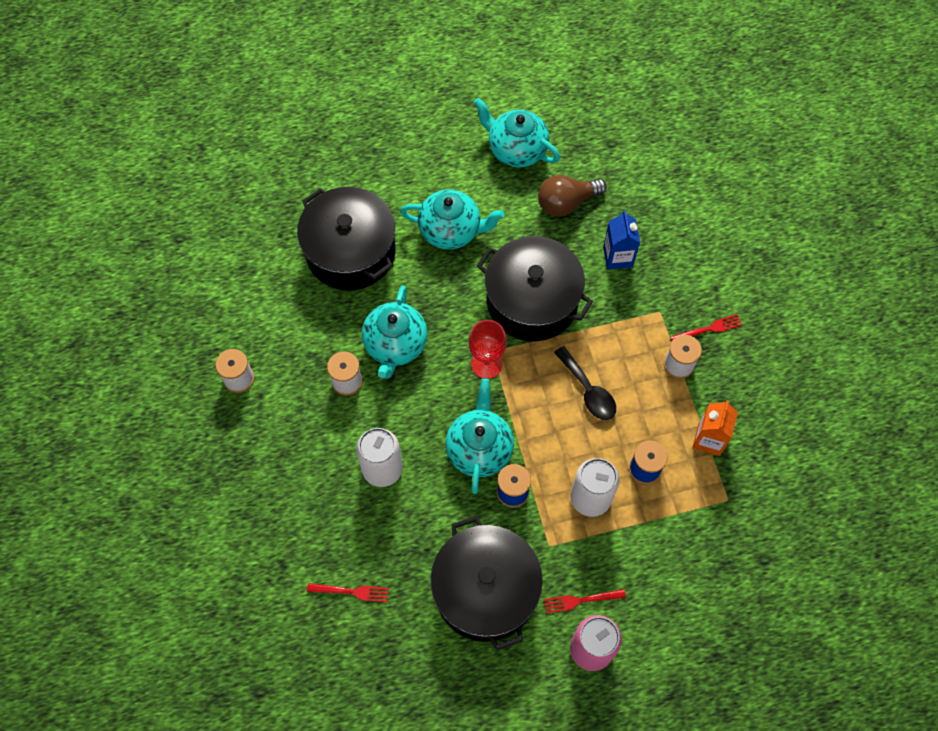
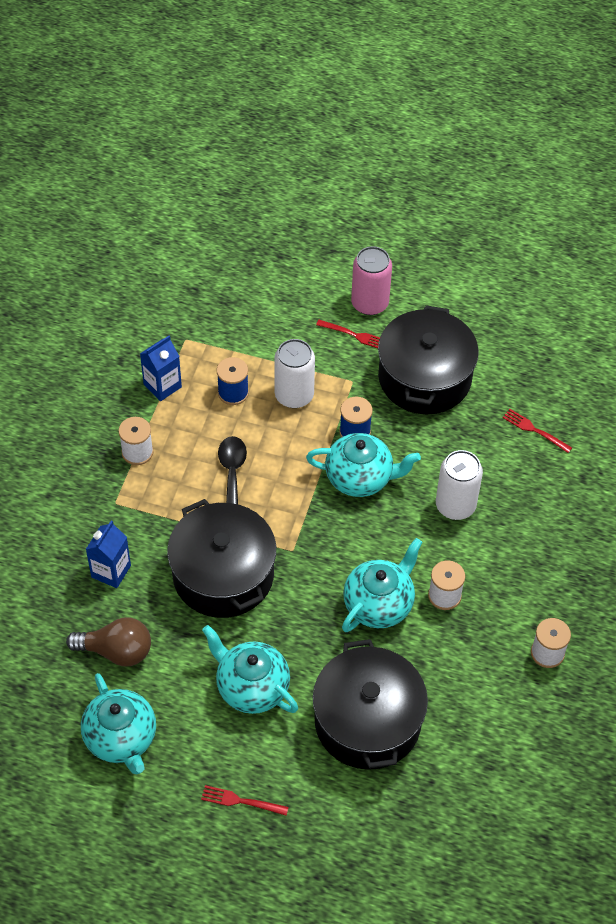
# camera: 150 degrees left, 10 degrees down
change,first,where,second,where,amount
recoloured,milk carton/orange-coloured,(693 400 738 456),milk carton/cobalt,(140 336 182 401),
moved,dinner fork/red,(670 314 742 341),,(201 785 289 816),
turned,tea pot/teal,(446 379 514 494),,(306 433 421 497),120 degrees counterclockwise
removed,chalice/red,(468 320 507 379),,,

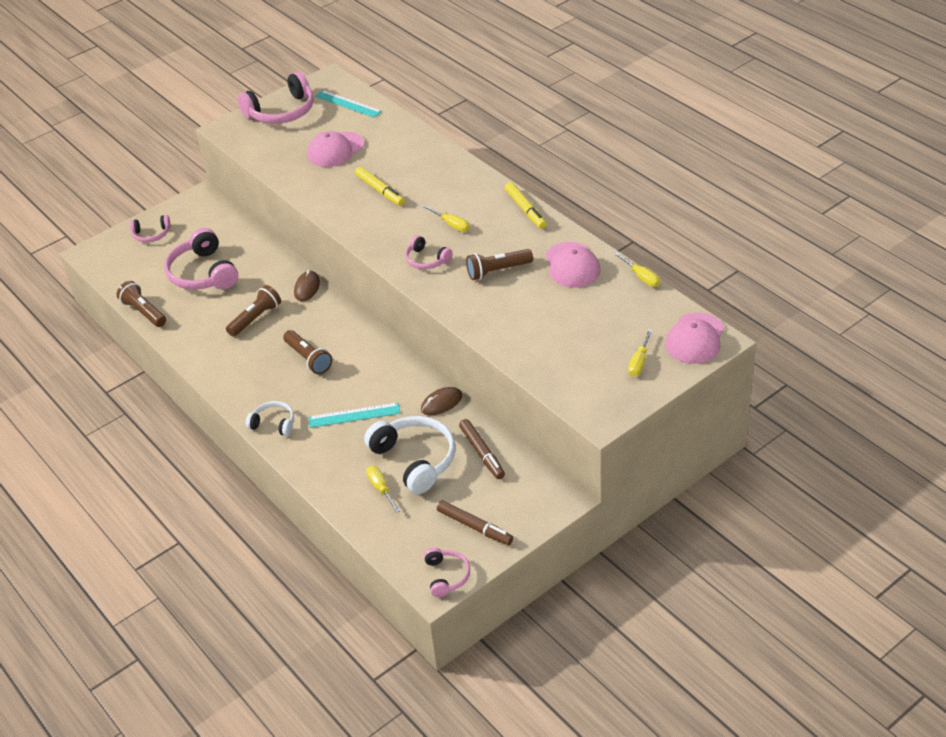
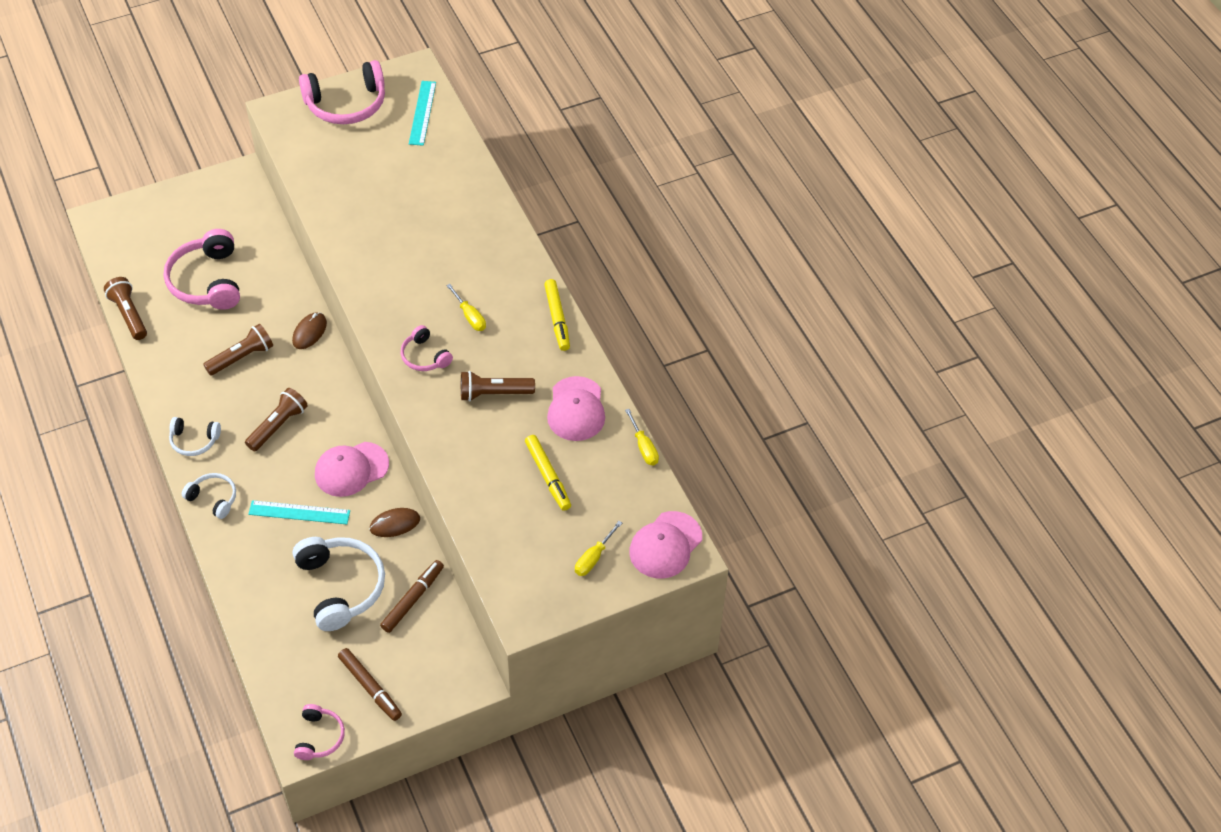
# camera: 10 degrees right, 10 degrees up
change,first,where,second,where,amount
added,,,over-ear headphones/snow-white,(169 417 221 456),
turned,pocket torch/dark brown,(283 330 332 374),,(245 388 308 451),120 degrees counterclockwise
moved,peaked cap/rosy,(308 131 365 167),,(315 442 389 497),
turned,marker/dark brown,(459 419 505 479),,(380 560 444 633),135 degrees counterclockwise
turned,measuring stick/teal,(315 90 382 118),,(409 81 436 146),45 degrees clockwise
moved,marker/yellow,(355 167 405 206),,(525 435 571 511),
removed,over-ear headphones/rosy,(130 215 171 242),,,
removed,screwdriver/yellow,(366 466 400 513),,,

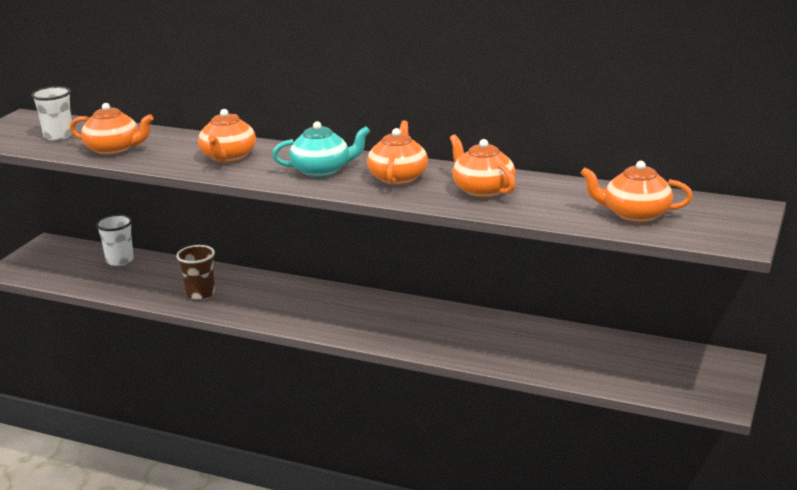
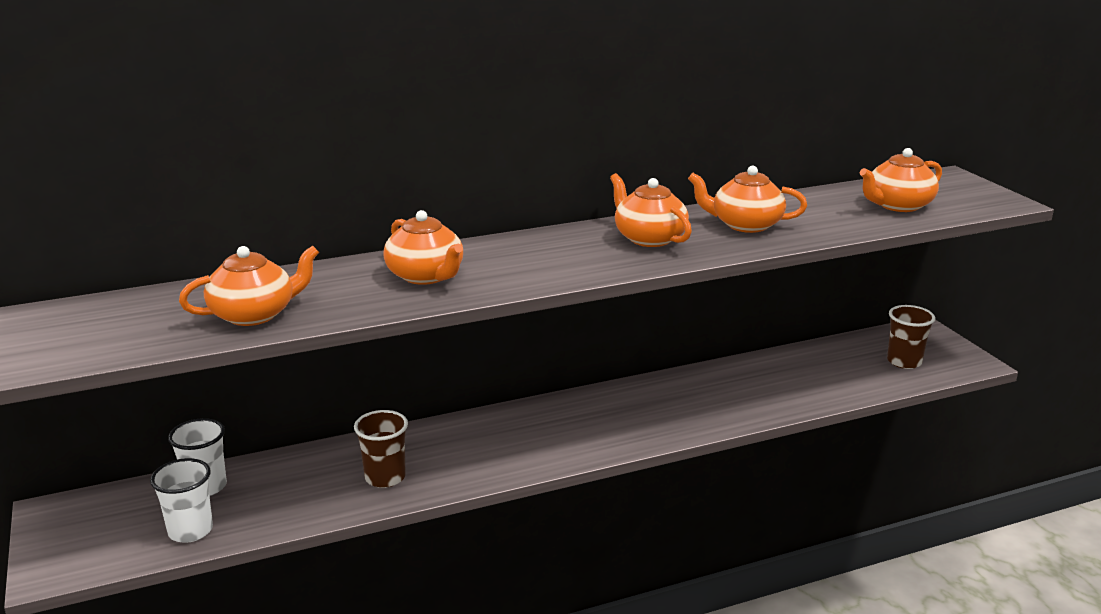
# camera: 45 degrees left, 0 degrees up
change,first,where,second,where,amount
moved,tumbler/snow-white,(31 86 72 141),,(150 458 213 543),
added,,,tumbler/dark brown,(887 305 935 369),
removed,tea pot/teal,(272 121 370 177),,,

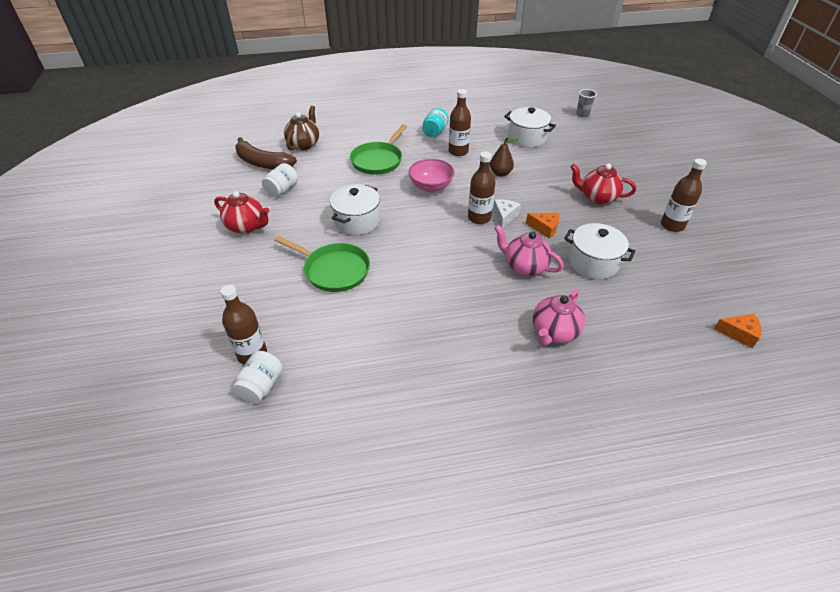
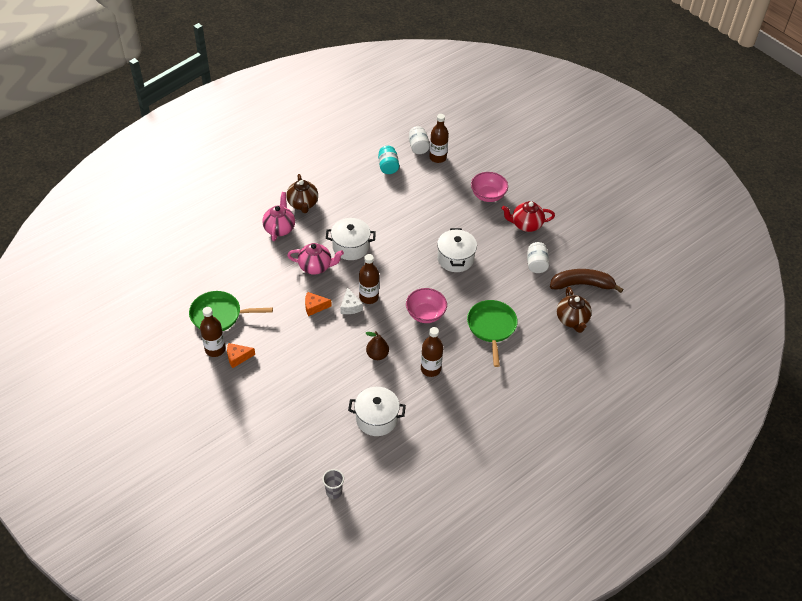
# camera: 150 degrees right, 5 degrees up
change,first,where,second,where,amount
moved,frying pan/leaf-green,(274 236 370 292),,(189 291 273 331),
moved,cheese wedge/orange-coloured,(714 314 761 348),,(227 343 255 368),
added,,,tea pot/dark brown,(286 174 318 213),
moved,cooking pot/snow-white,(564 223 635 279),,(326 218 376 260),
moved,jar/teal,(422 108 449 137),,(378 146 399 174),
added,,,serving bowl/rosy,(471 172 508 202),
removed,tea pot/red,(570 164 636 205),,,

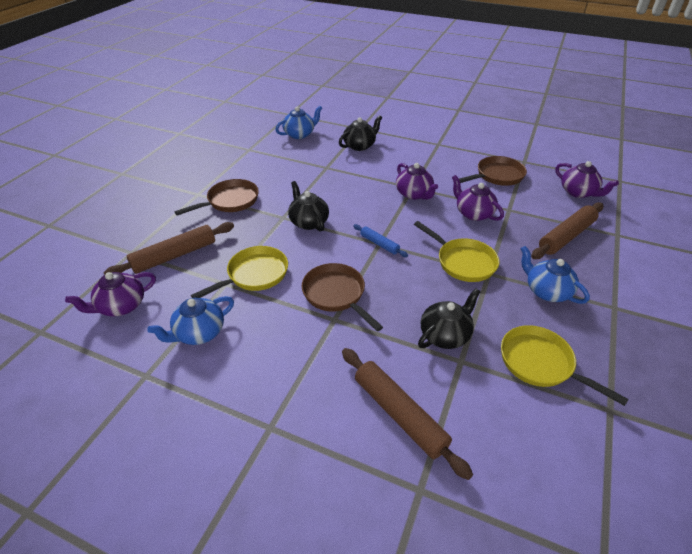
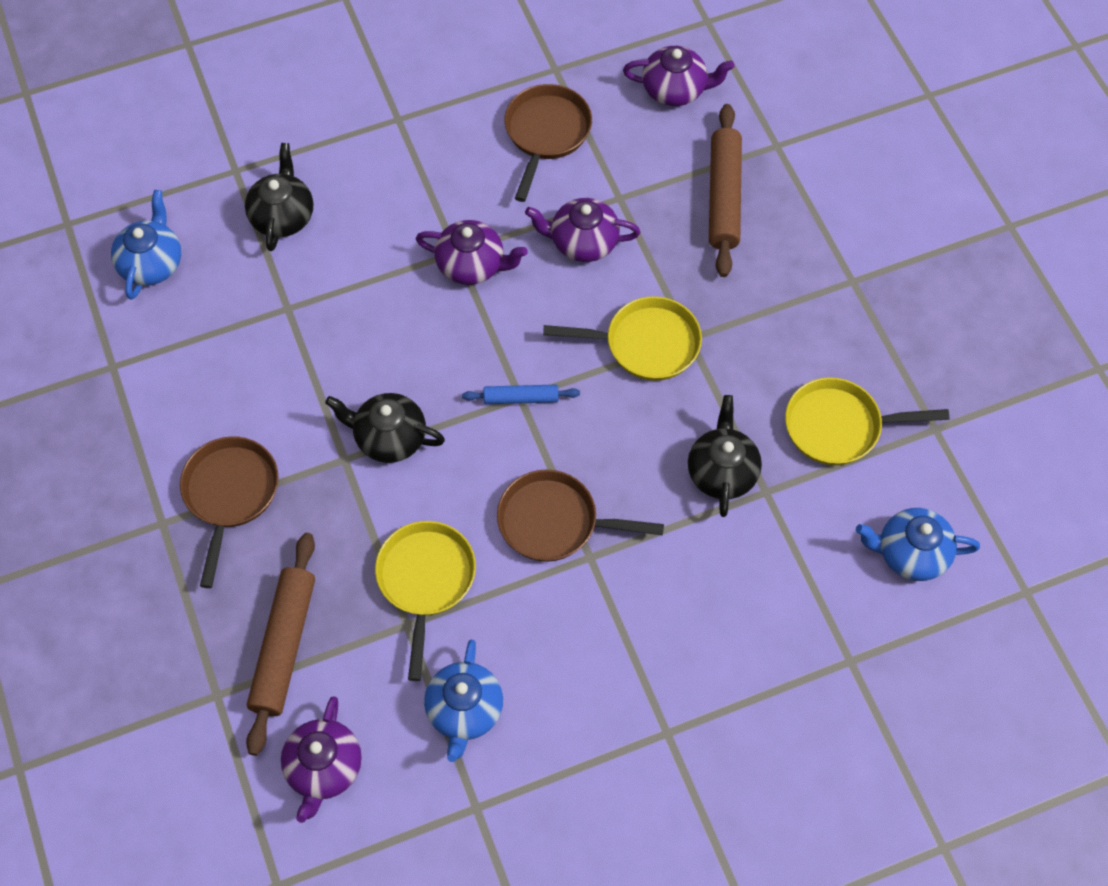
# camera: 45 degrees left, 20 degrees up
change,first,where,second,where,amount
moved,tea pot/cobalt,(521 246 590 304),,(856 508 980 581),
removed,dough roller/dark brown,(342 348 473 480),,,

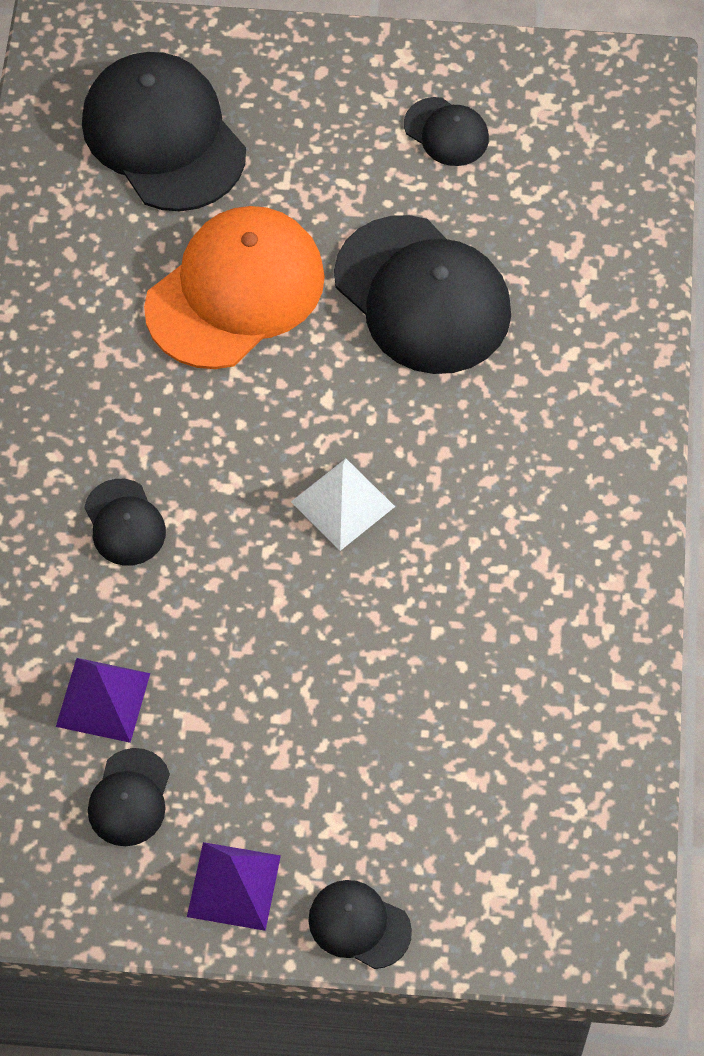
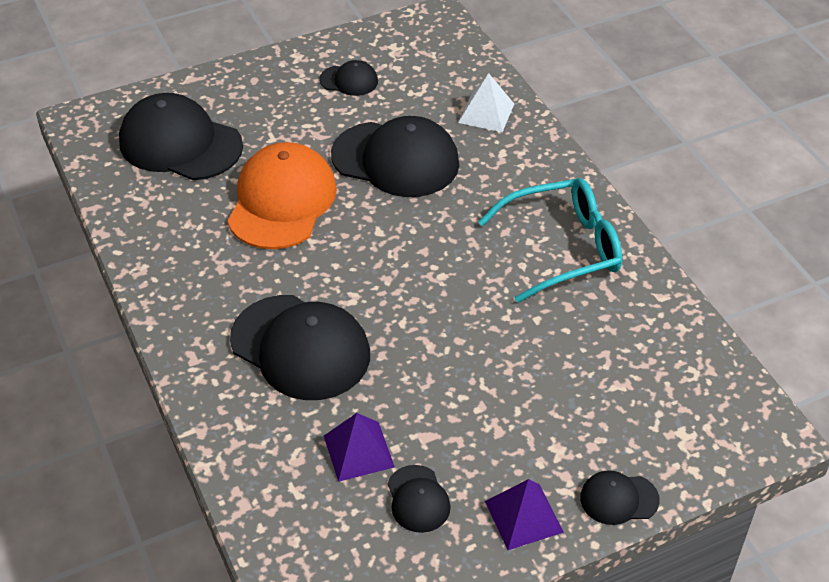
# camera: 30 degrees left, 15 degrees down
change,first,where,second,where,amount
resized,peaked cap/jet-black,(84 479 166 566),,(230 295 370 400),x2.08
moved,solid pyramid/snow-white,(291 459 395 551),,(458 73 514 132),
added,,,glasses/teal,(478 178 622 303),

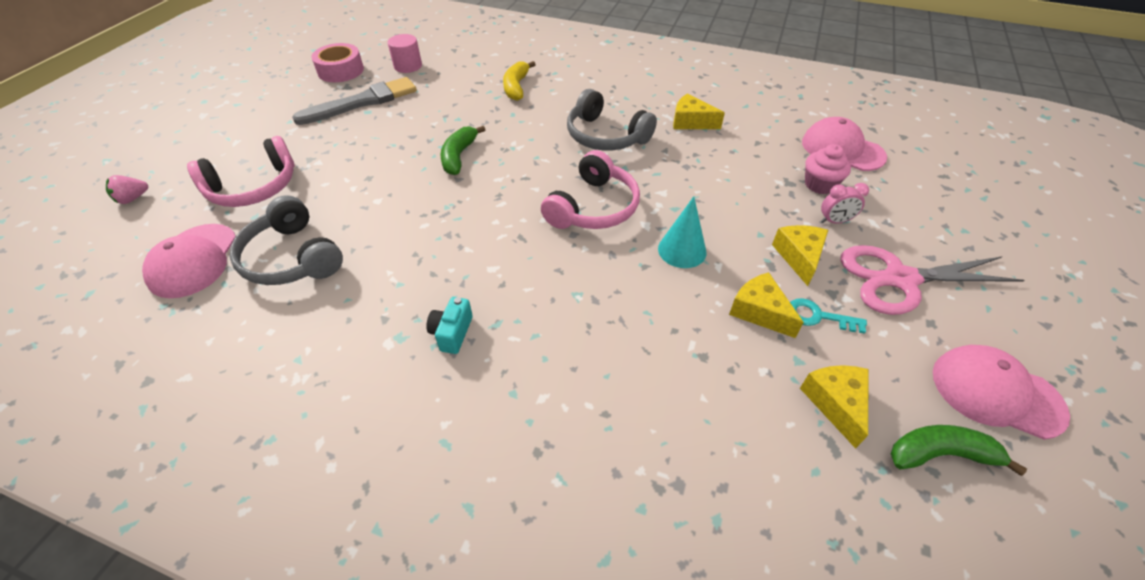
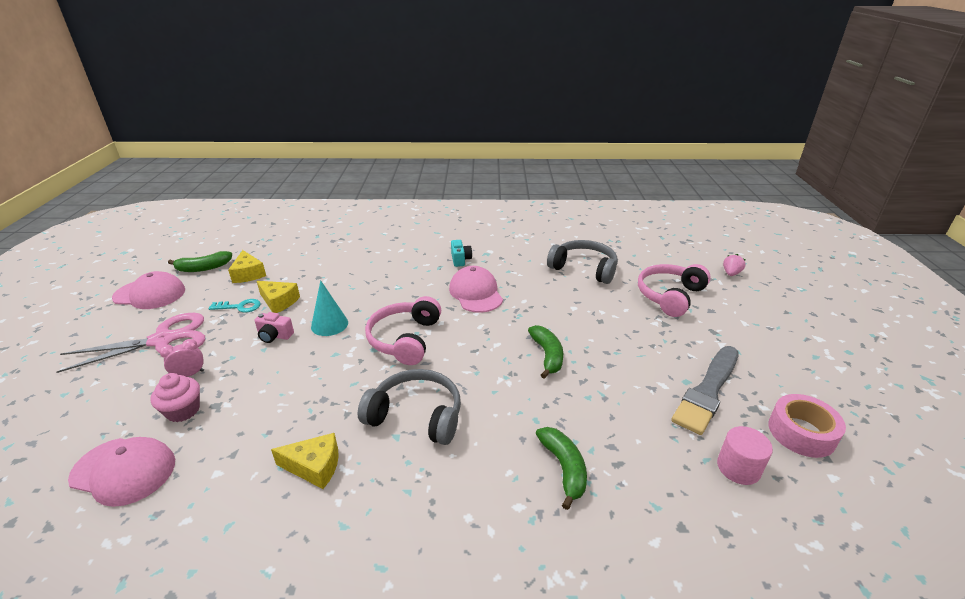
# camera: 160 degrees right, 15 degrees down
change,first,where,second,where,amount
added,,,compact camera/rosy,(255 312 294 343),
moved,peaked cap/rosy,(142 224 235 298),,(449 266 503 313),
recoloured,banana fruit/yellow,(503 61 536 101),banana fruit/leaf-green,(536 427 587 510),
removed,cheese wedge/yellow,(772 225 828 286),,,

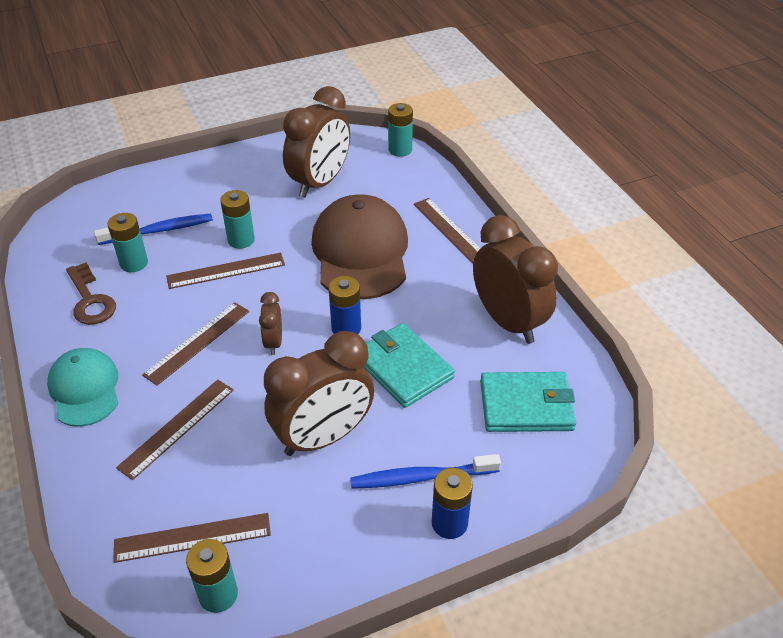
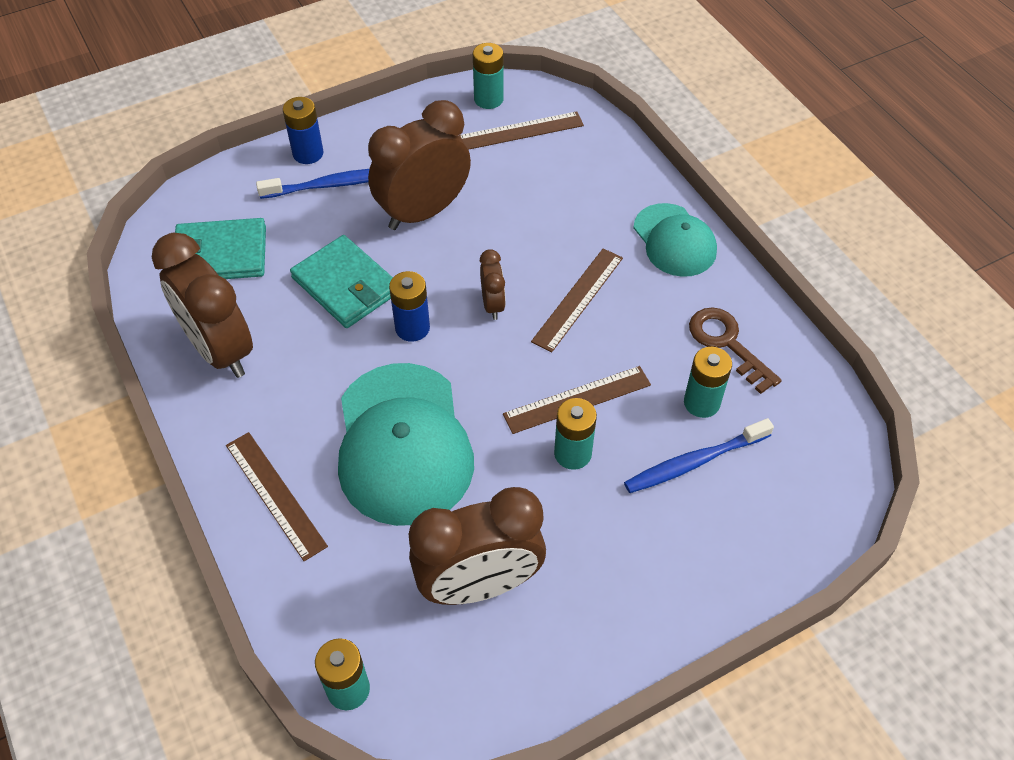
# camera: 175 degrees right, 10 degrees up
change,first,where,second,where,amount
recoloured,peaked cap/dark brown,(311 194 408 299),peaked cap/teal,(338 363 474 526),
turned,bedside clock/dark brown,(283 86 350 198),,(409 487 546 605),135 degrees counterclockwise
removed,measuring stick/dark brown,(116 380 234 480),,,

